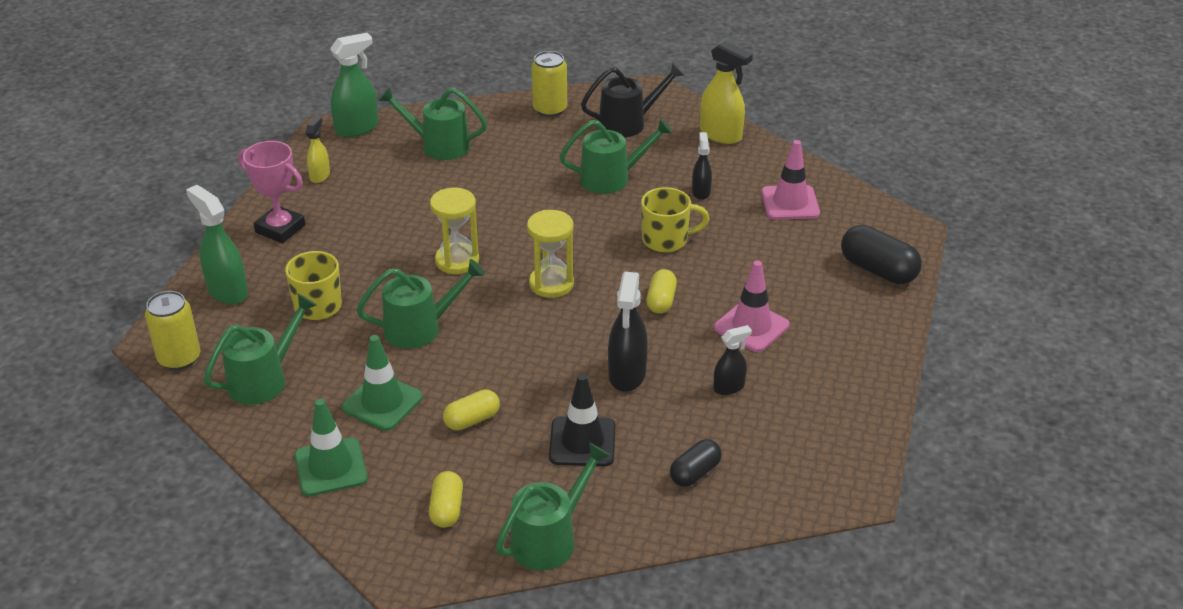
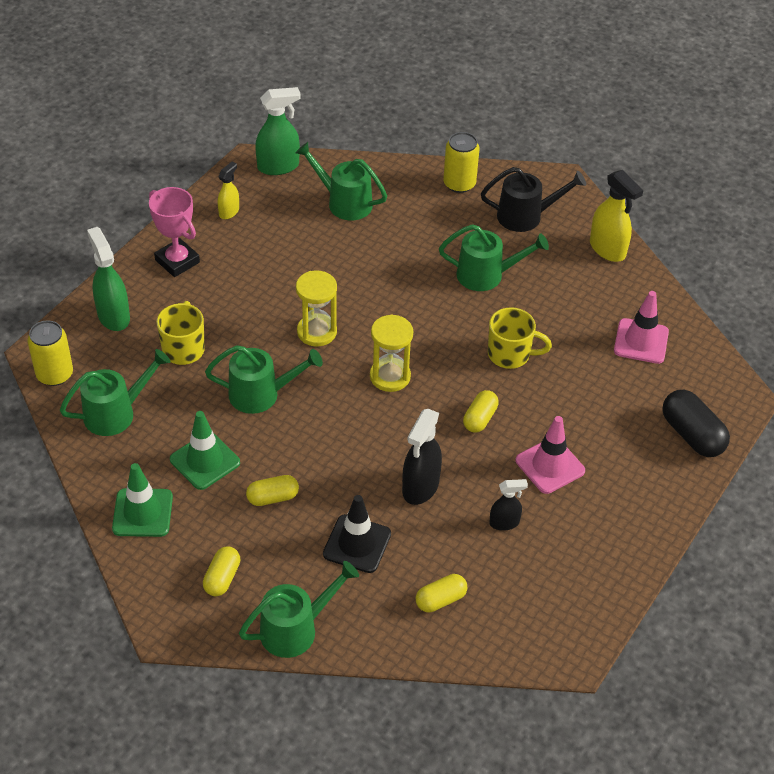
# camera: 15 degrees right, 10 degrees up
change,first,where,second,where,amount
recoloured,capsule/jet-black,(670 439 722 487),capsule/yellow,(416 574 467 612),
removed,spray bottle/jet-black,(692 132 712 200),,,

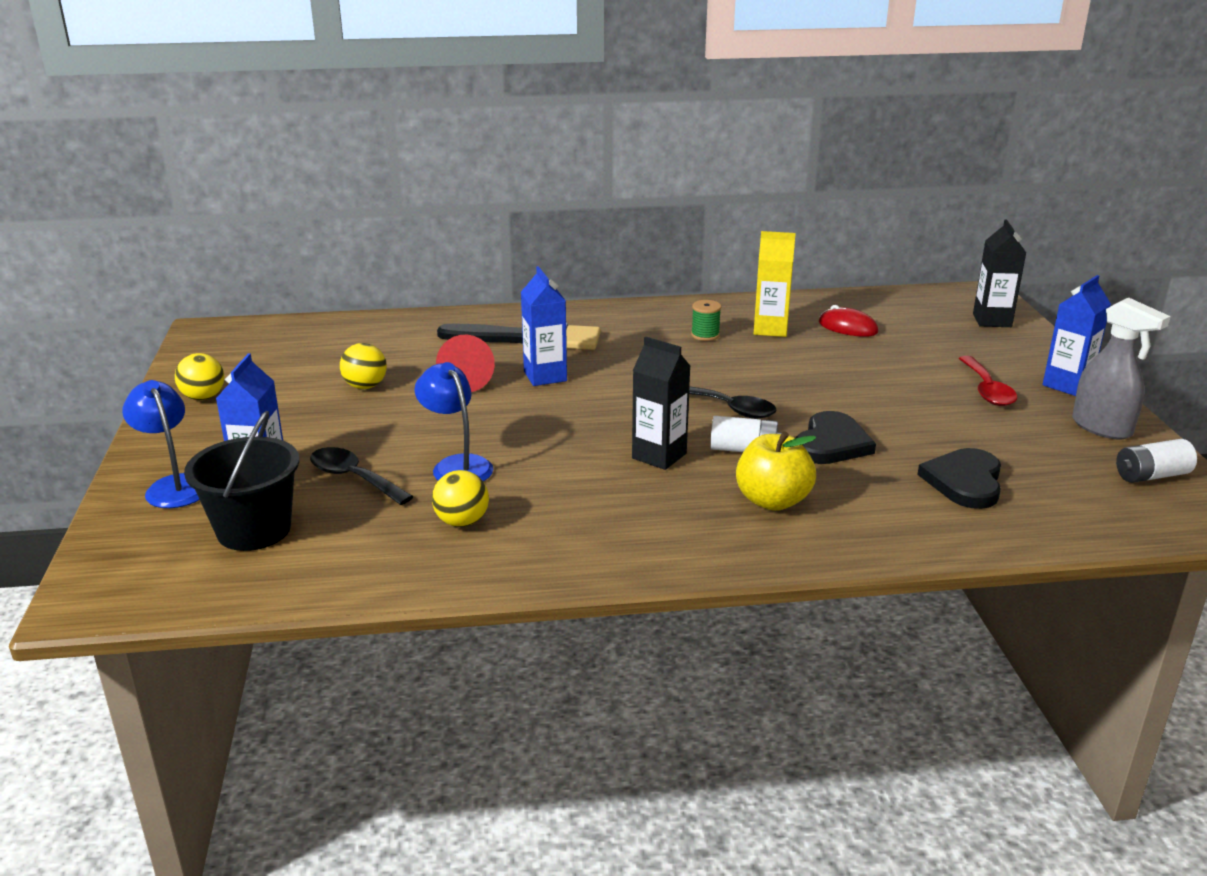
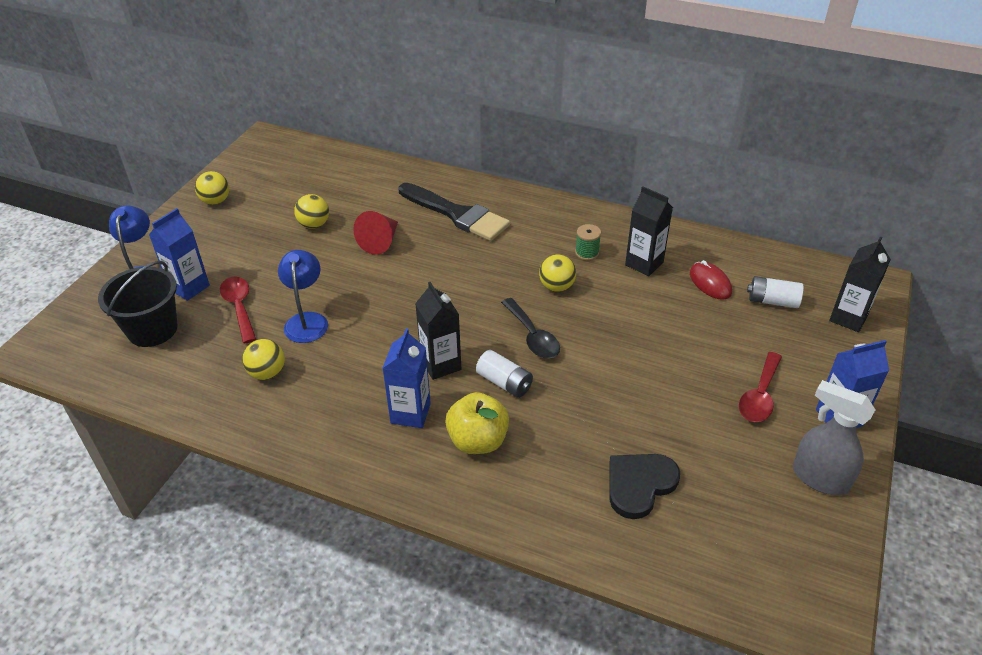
# camera: 30 degrees right, 15 degrees up
change,first,where,second,where,amount
recoloured,tablespoon/jet-black,(310 447 414 505),tablespoon/red,(220 276 256 343),
moved,milk carton/cobalt,(521 266 567 386),,(382 328 431 428),
added,,,play ball/yellow,(539 255 576 292),
recoloured,milk carton/yellow,(754 231 796 337),milk carton/jet-black,(625 186 673 276),
moved,power cell/snow-white,(1116 439 1197 483),,(747 276 804 308),
turned,spray bottle/ash-grey,(1072 298 1171 440),,(793 380 875 495),135 degrees clockwise
removed,love heart/jet-black,(796 411 876 464),,,

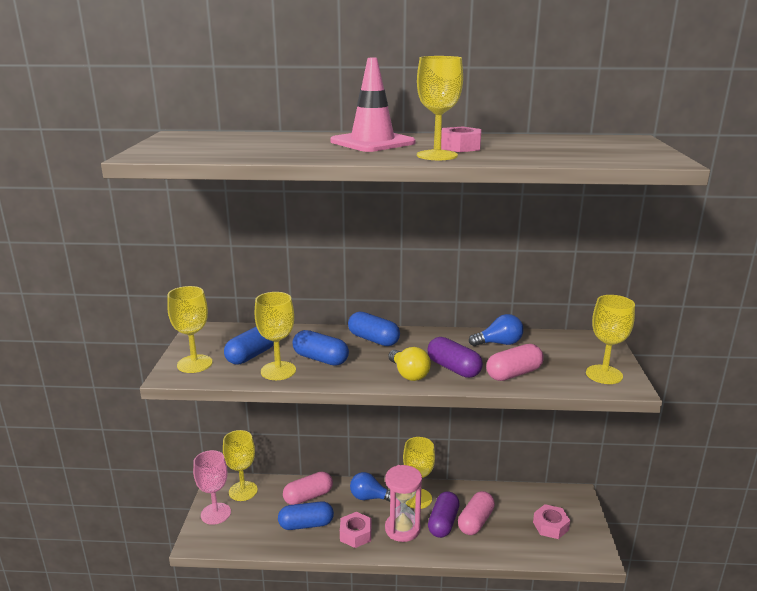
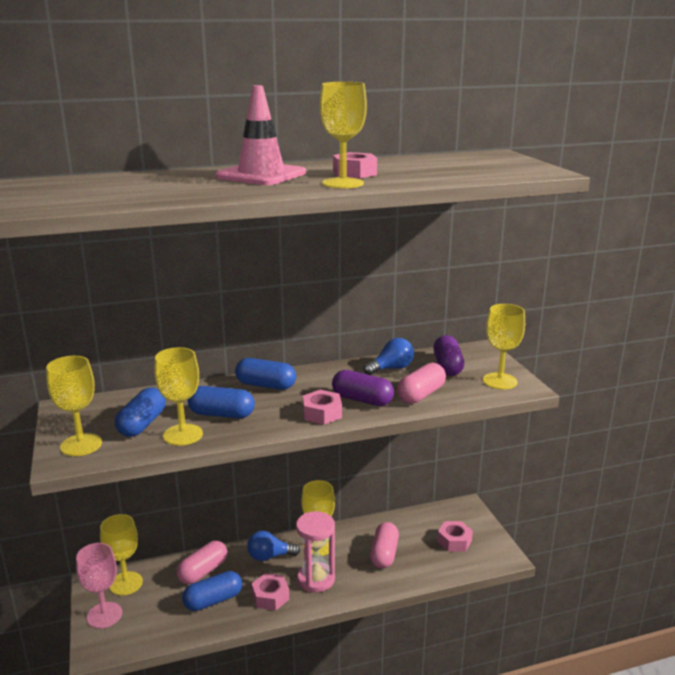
# camera: 20 degrees left, 0 degrees up
change,first,where,second,where,amount
replaced,bulb/yellow,(388 347 431 381),hexagon nut/rosy,(303 390 342 425),
moved,capsule/royal purple,(428 491 460 538),,(433 335 464 376),

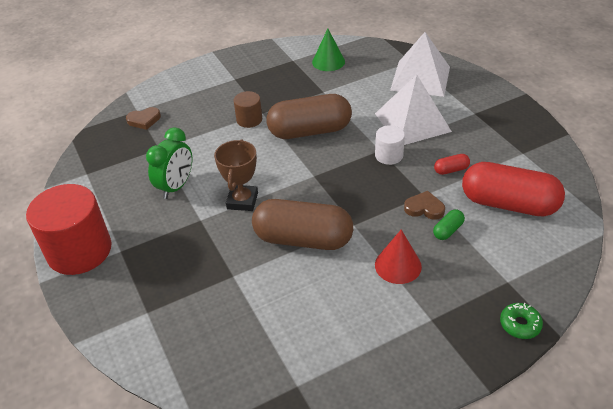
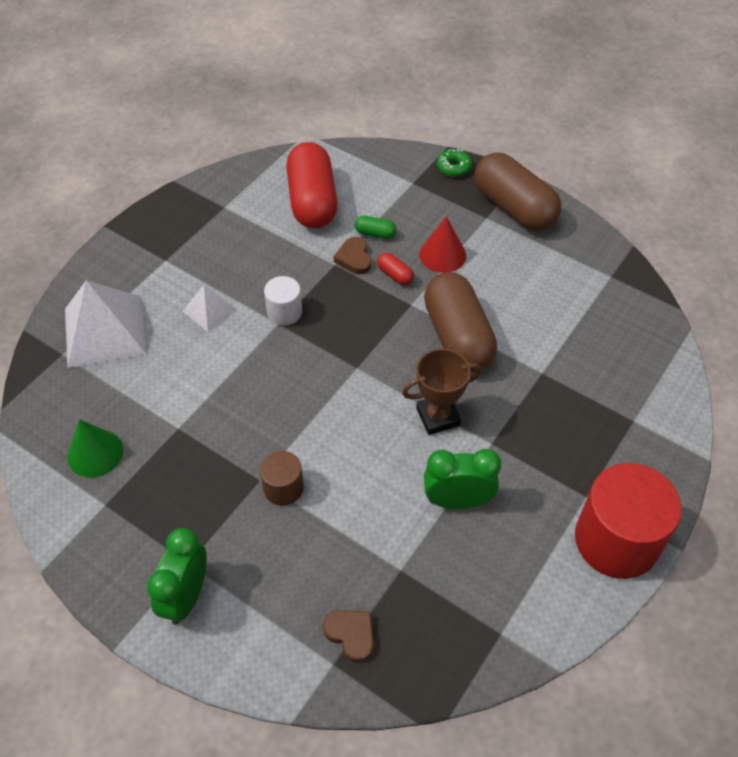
# camera: 120 degrees left, 10 degrees up
change,first,where,second,where,amount
added,,,bedside clock/leaf-green,(147 528 207 625),
resized,solid pyramid/snow-white,(375 75 452 145),,(182 285 237 332),x0.51
moved,capsule/red,(434 154 470 175),,(377 253 414 285),
moved,capsule/dark brown,(267 94 352 139),,(475 153 561 231),

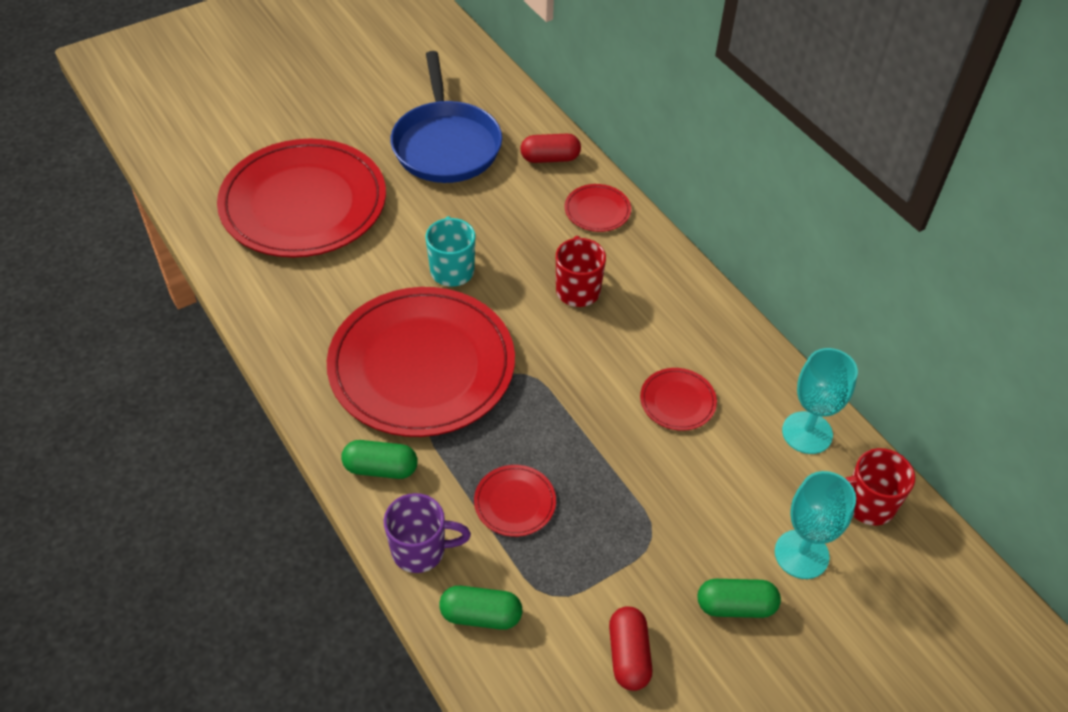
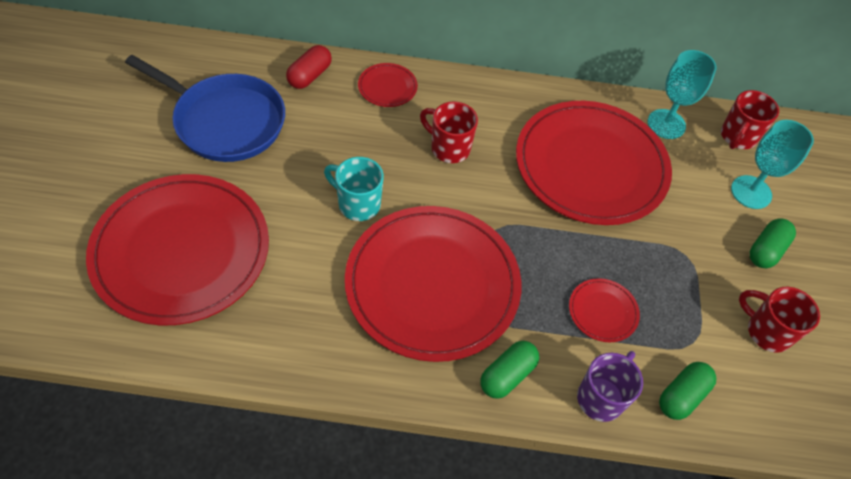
# camera: 55 degrees left, 5 degrees up
change,first,where,second,where,amount
resized,plate/red,(640 368 717 431),,(516 101 672 225),x2.48
replaced,capsule/red,(609 606 653 691),mug/red,(739 287 820 353),

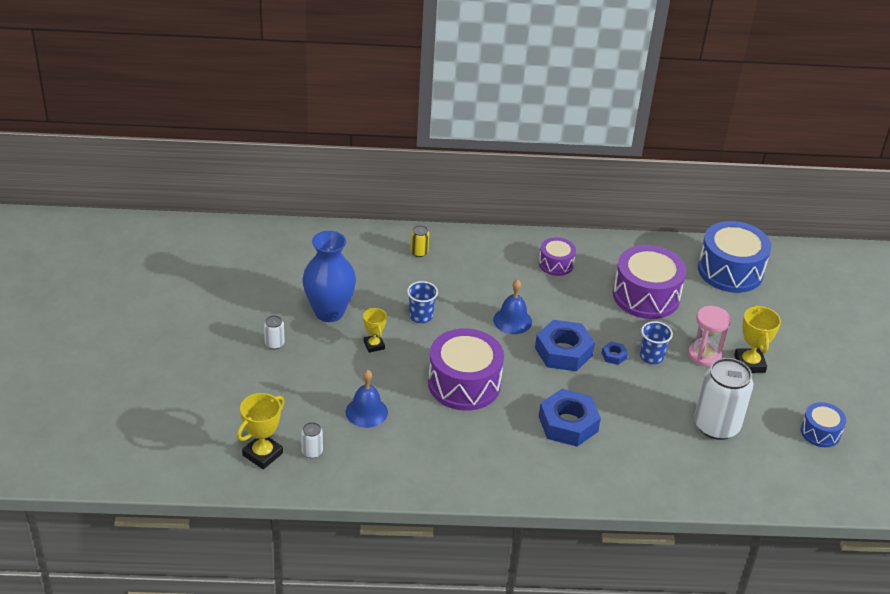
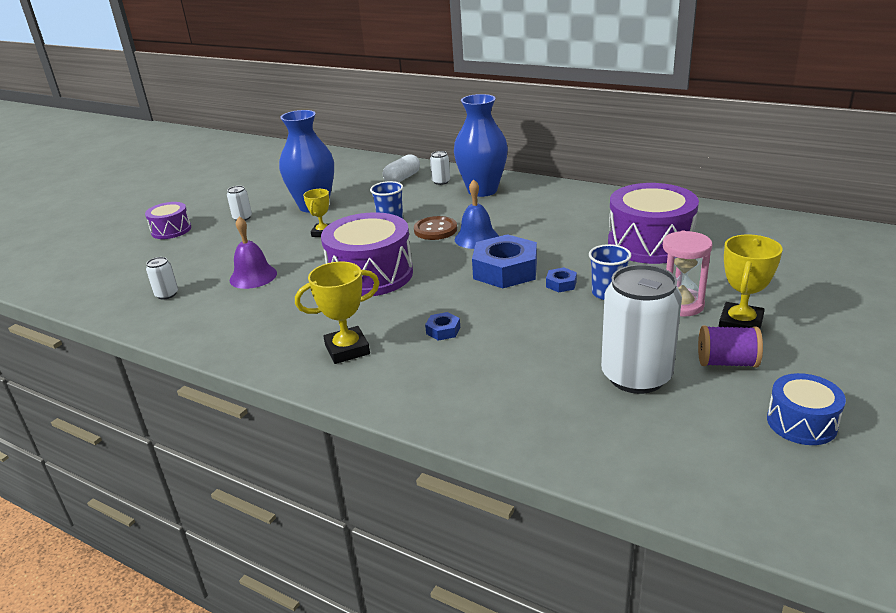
# camera: 35 degrees right, 10 degrees down
change,first,where,second,where,amount
moved,snare drum/royal purple,(539 237 576 276),,(145 202 191 239),
recoloured,bell/cobalt,(346 370 388 428),bell/royal purple,(230 216 277 289),
moved,award cup/yellow,(237 393 285 469),,(295 262 379 364),
added,,,capsule/snow-white,(383 154 420 182),
added,,,sewing button/dark brown,(414 216 457 240),
resized,hexagon nut/cobalt,(539 389 601 447),,(425 312 460 341),x0.44
recoloured,tin/yellow,(410 225 429 257),tin/snow-white,(430 151 450 185),
added,,,flower vase/cobalt,(454 94 508 197),
added,,,bobbin/royal purple,(698 326 763 368),
removed,snare drum/cobalt,(698 221 771 293),,,

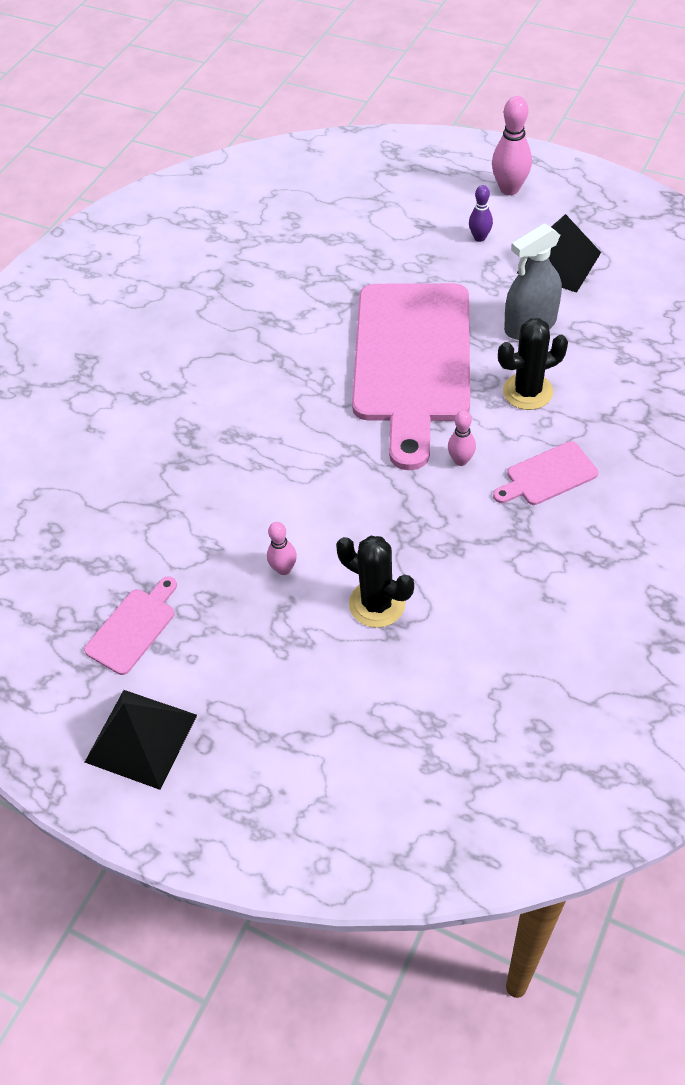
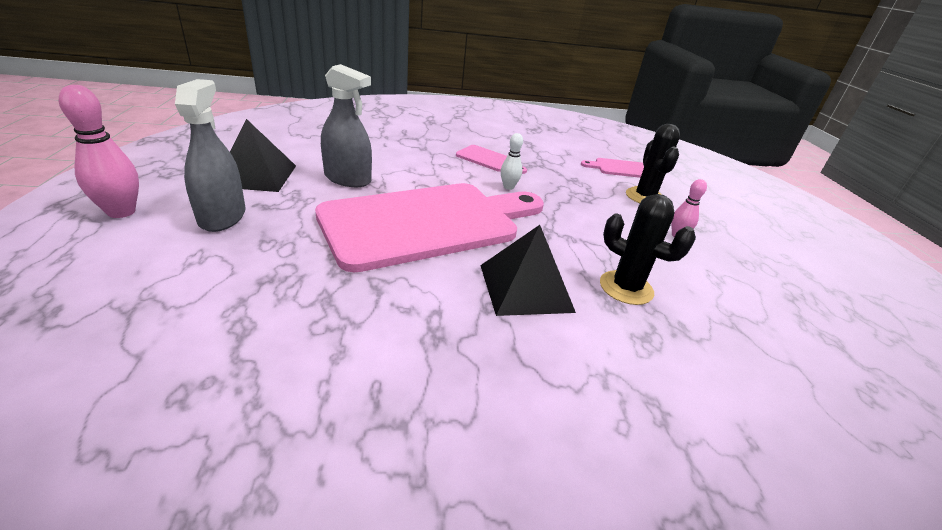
# camera: 130 degrees left, 20 degrees down
change,first,where,second,where,amount
replaced,bowling pin/royal purple,(469 185 493 242),spray bottle/ash-grey,(175 79 246 232),
moved,solid pyramid/jet-black,(85 690 197 790),,(480 225 576 316),
recoloured,bowling pin/rosy,(448 410 476 466),bowling pin/snow-white,(501 133 523 190),
moved,cutting board/rosy,(84 576 177 675),,(581 158 644 178),
moved,prickly plant/jet-black,(498 318 568 410),,(600 194 696 305),

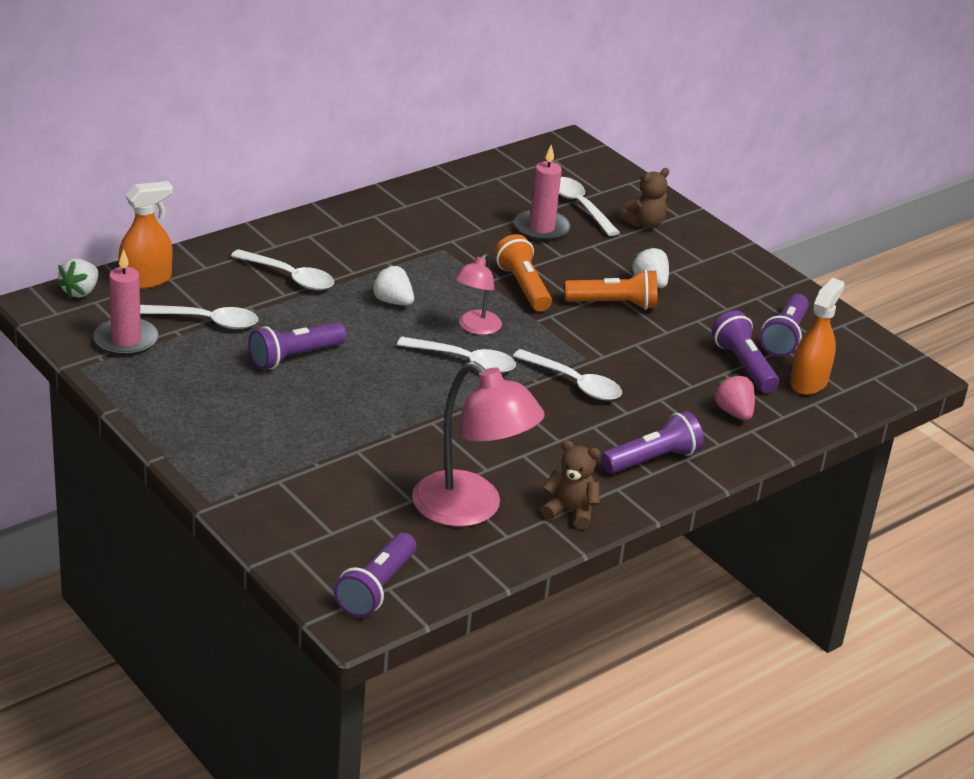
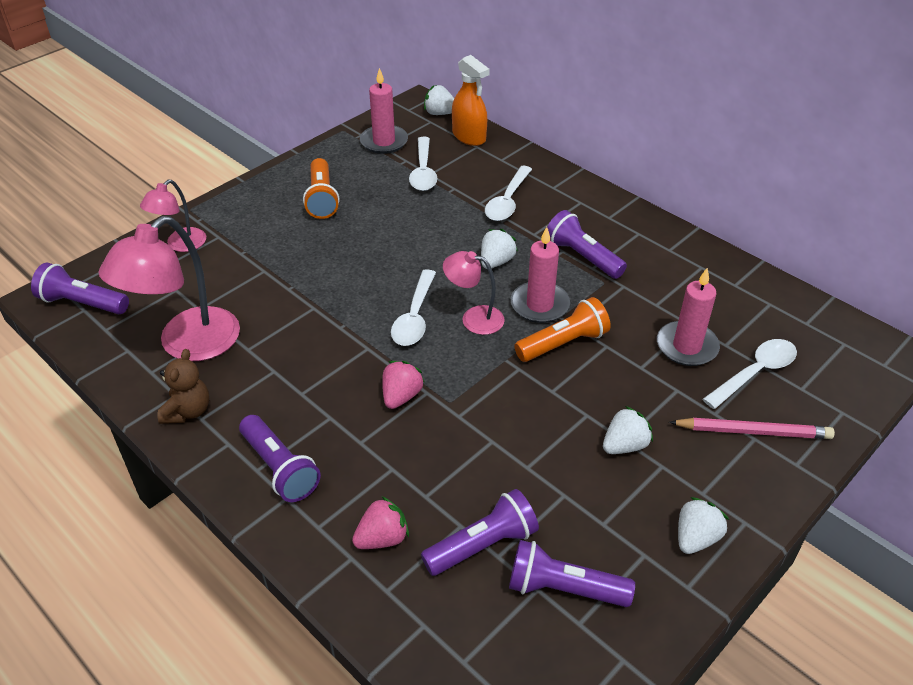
# camera: 85 degrees right, 10 degrees up
change,first,where,second,where,amount
added,,,desk lamp/rosy,(140 180 206 252),
moved,pocket torch/orange-coloured,(565 269 657 310),,(303 158 339 219),
replaced,tablespoon/snow-white,(513 349 622 400),berry/rosy,(382 361 424 409),
added,,,wax candle/rosy,(511 227 570 323),
moved,pocket torch/royal purple,(248 322 347 370),,(547 210 627 279),
replaced,teddy bear/dark brown,(619 168 669 229),pencil/rosy,(669 418 835 439),
added,,,berry/snow-white,(678 497 729 554),
removed,spray bottle/orange-coloured,(790 278 845 395),,,

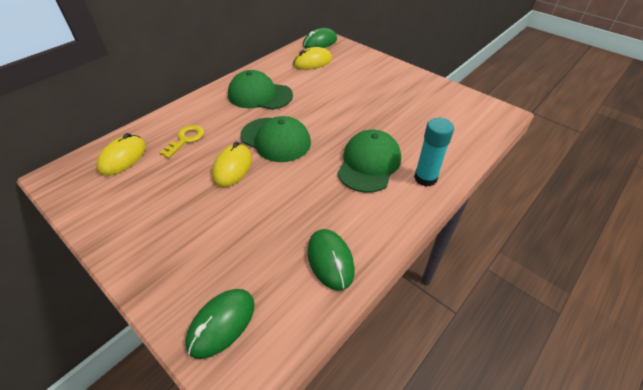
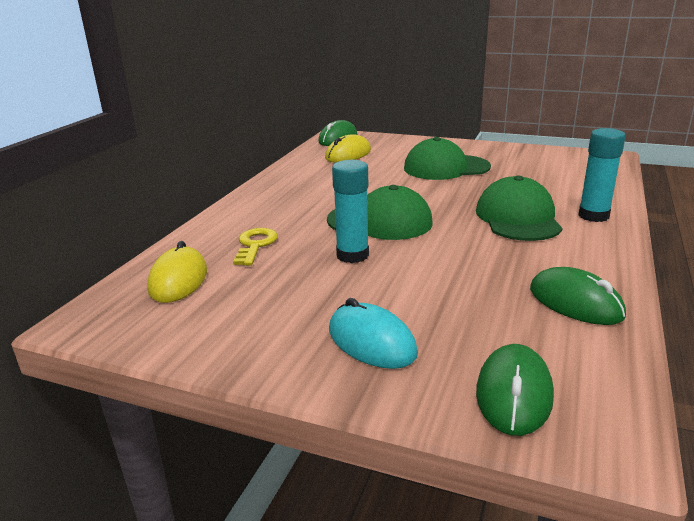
# camera: 20 degrees left, 20 degrees down
change,first,where,second,where,amount
added,,,PC mouse/teal,(329 298 418 369),
replaced,PC mouse/yellow,(212 142 252 187),stick of glue/teal,(332 160 369 263),
moved,peaked cap/leaf-green,(228 70 293 110),,(404 137 491 180),

